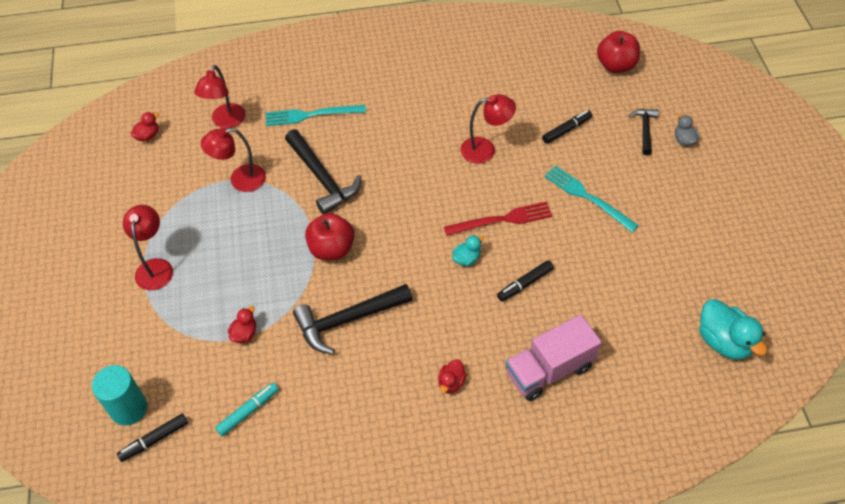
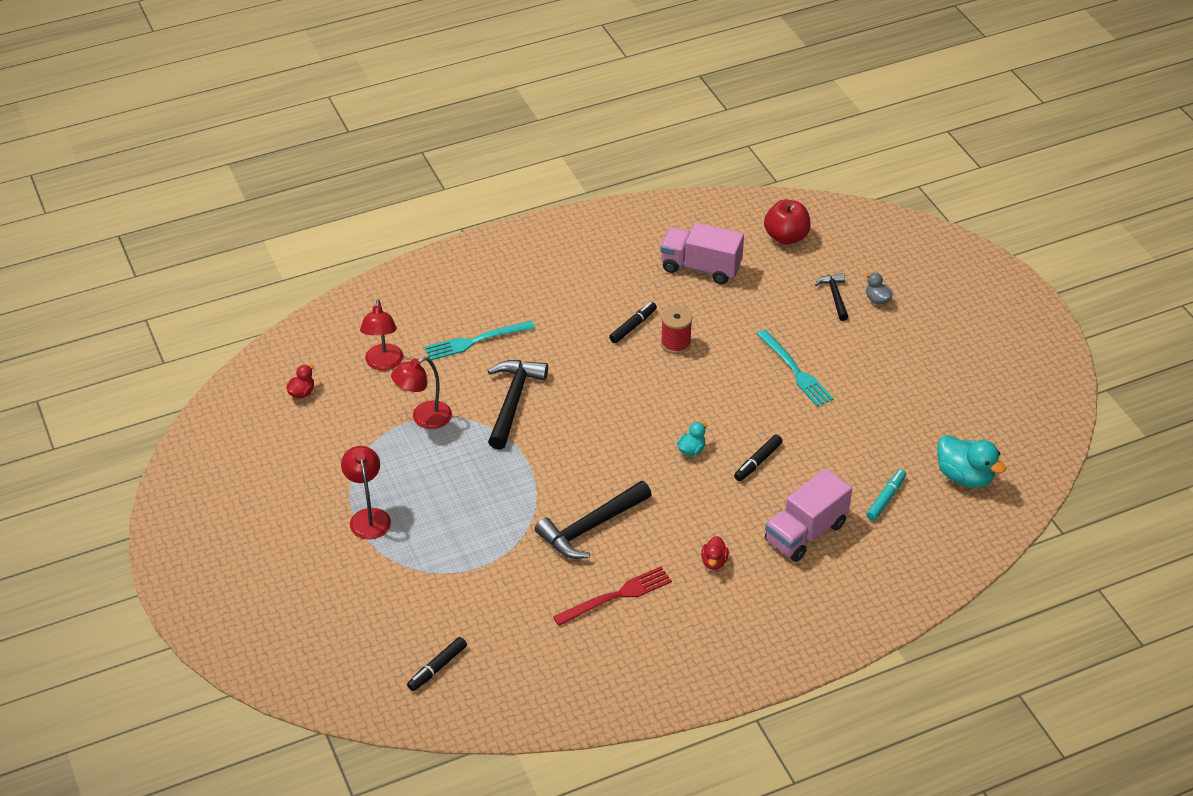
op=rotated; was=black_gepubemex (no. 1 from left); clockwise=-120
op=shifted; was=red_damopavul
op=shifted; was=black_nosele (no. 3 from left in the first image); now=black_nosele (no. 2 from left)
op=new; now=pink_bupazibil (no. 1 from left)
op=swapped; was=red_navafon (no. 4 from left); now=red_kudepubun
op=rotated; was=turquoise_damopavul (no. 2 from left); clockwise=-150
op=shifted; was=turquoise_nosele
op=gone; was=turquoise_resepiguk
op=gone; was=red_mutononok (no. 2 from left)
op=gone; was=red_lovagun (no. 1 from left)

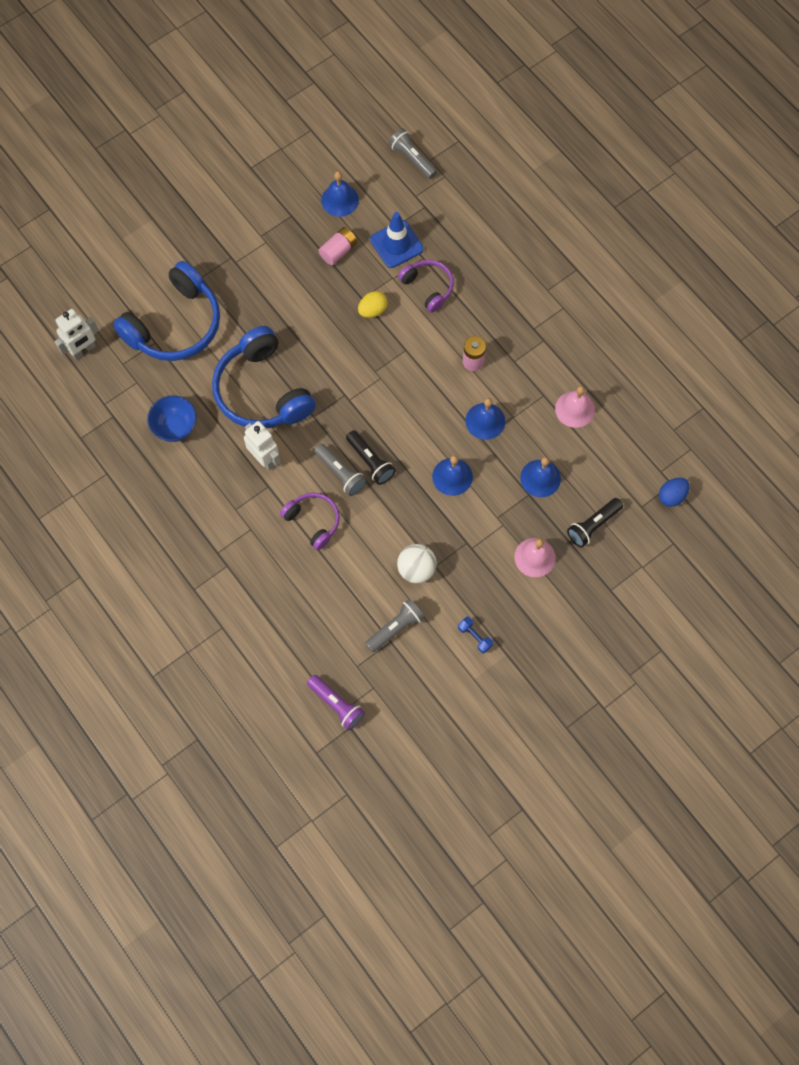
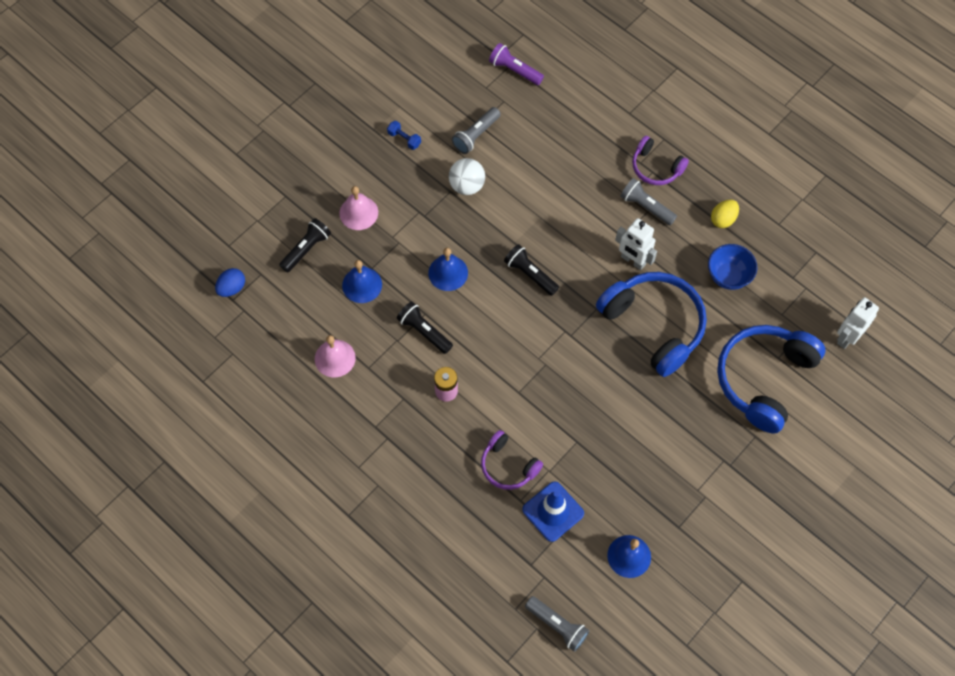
op=swapped; was=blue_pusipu (no. 3 from left); now=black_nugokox (no. 2 from left)
op=shifted; was=grey_nugokox (no. 1 from left in the first image); now=grey_nugokox (no. 3 from left)
op=shifted; was=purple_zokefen (no. 1 from left in the first image); now=purple_zokefen (no. 2 from left)
op=shifted; was=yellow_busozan
op=gone; was=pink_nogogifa (no. 1 from left)

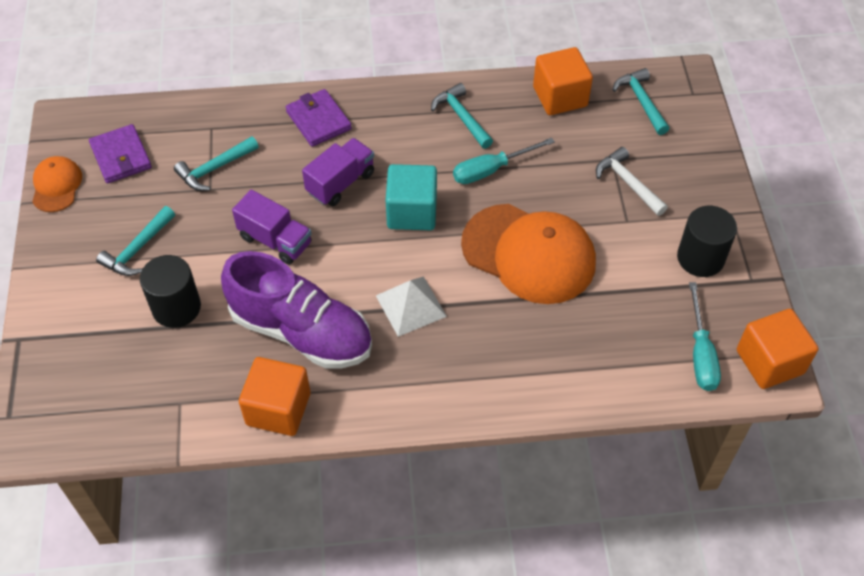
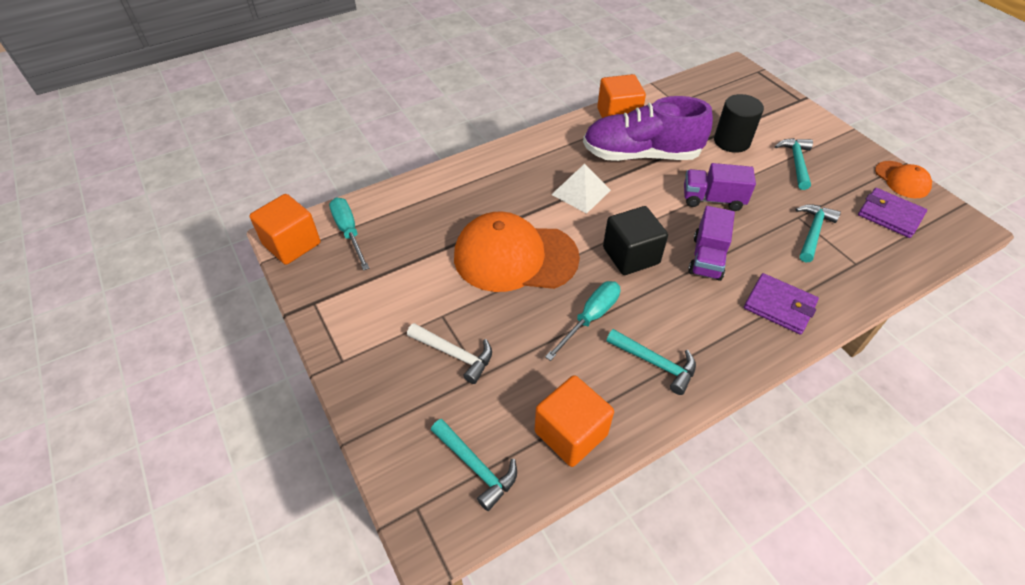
op=repainted; was=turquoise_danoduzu; now=black_danoduzu
op=gone; was=black_resepiguk (no. 2 from left)

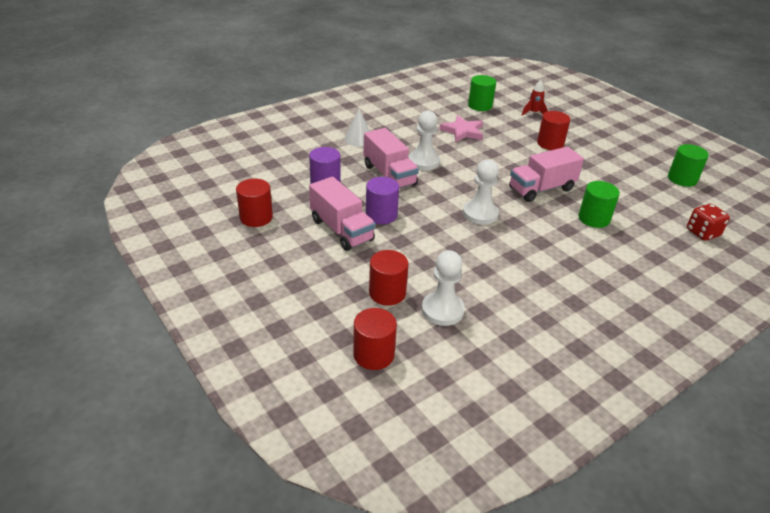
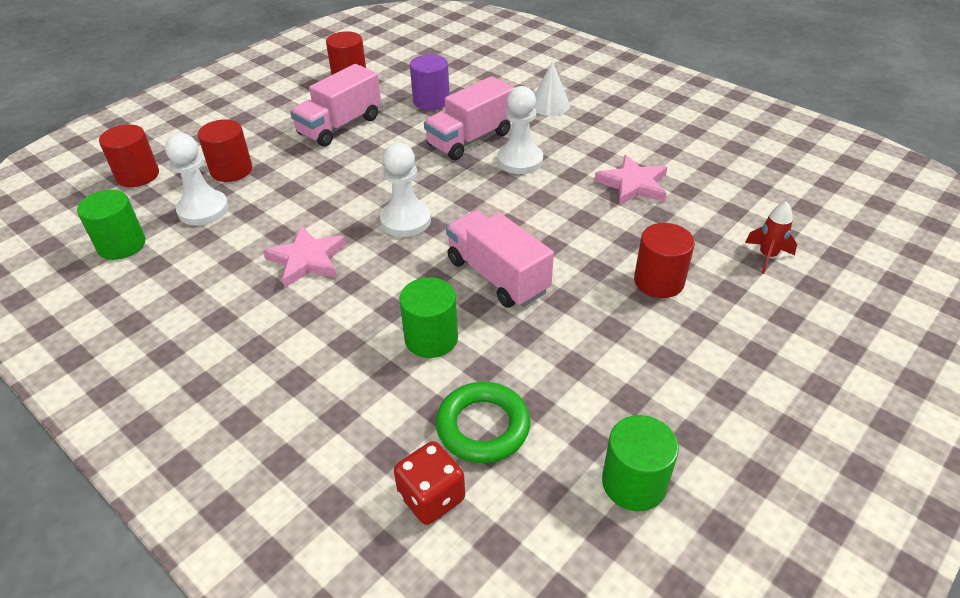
op=shifted; was=green_resepiguk (no. 1 from left)
op=new; now=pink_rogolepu (no. 1 from left)
op=new; now=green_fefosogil
op=gone; was=purple_resepiguk (no. 2 from left)

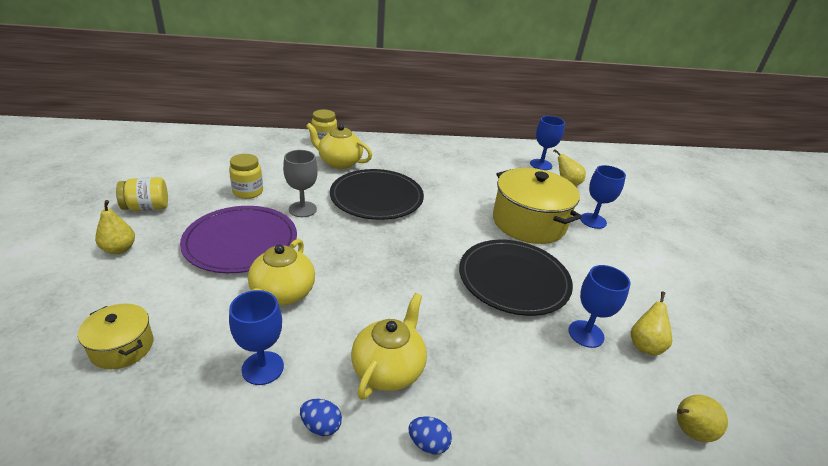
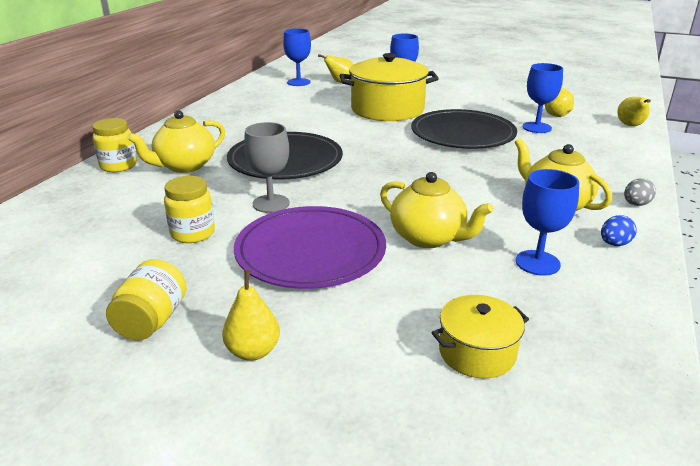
op=repainted; was=blue_busozan (no. 2 from left); now=grey_busozan

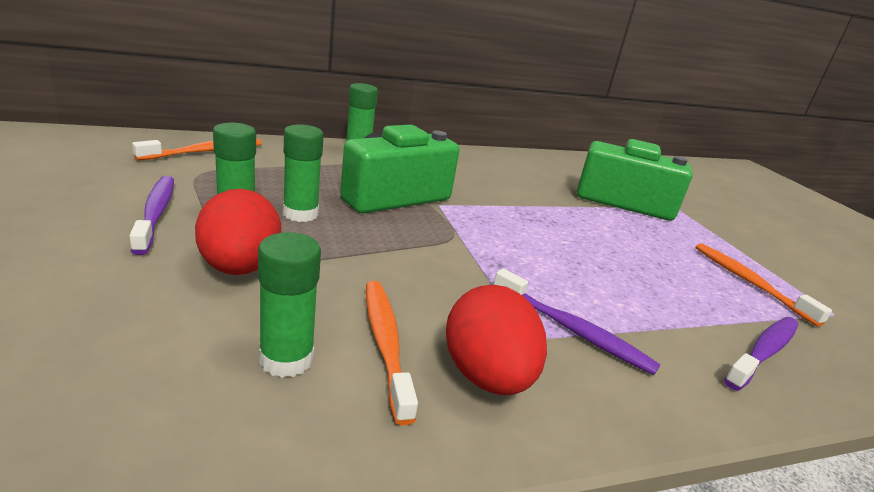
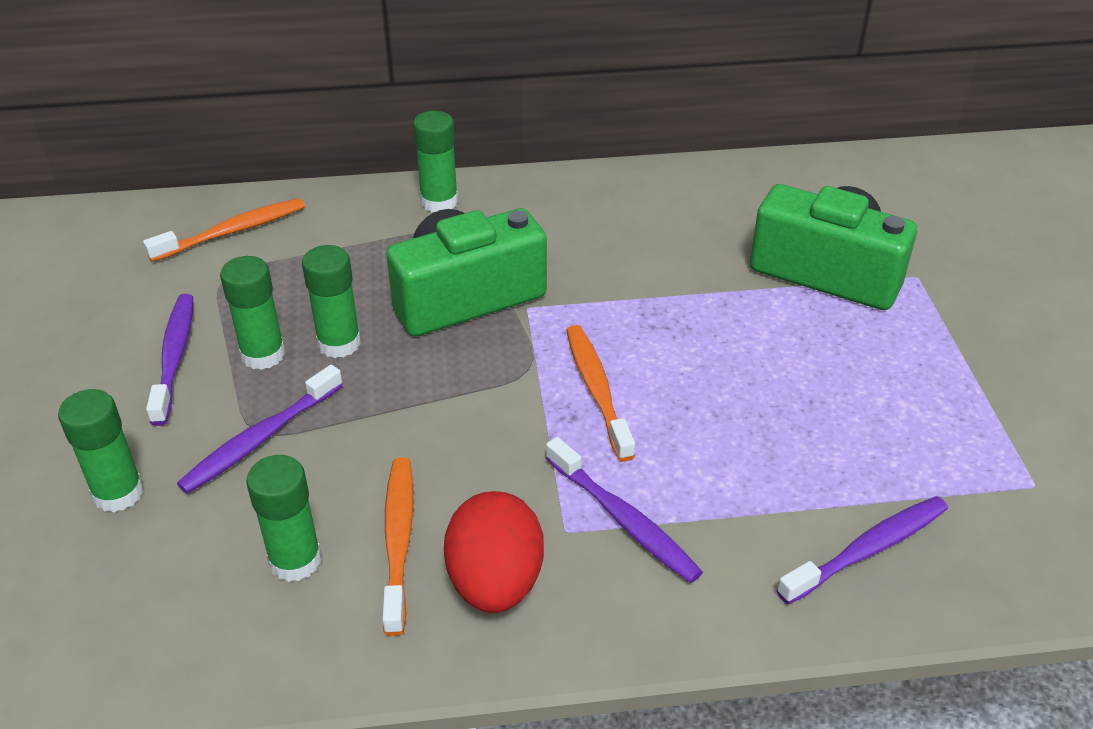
op=new; now=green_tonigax (no. 1 from left)
op=swapped; was=red_busozan (no. 1 from left); now=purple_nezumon (no. 2 from left)
op=shifted; was=orange_nezumon (no. 3 from left)

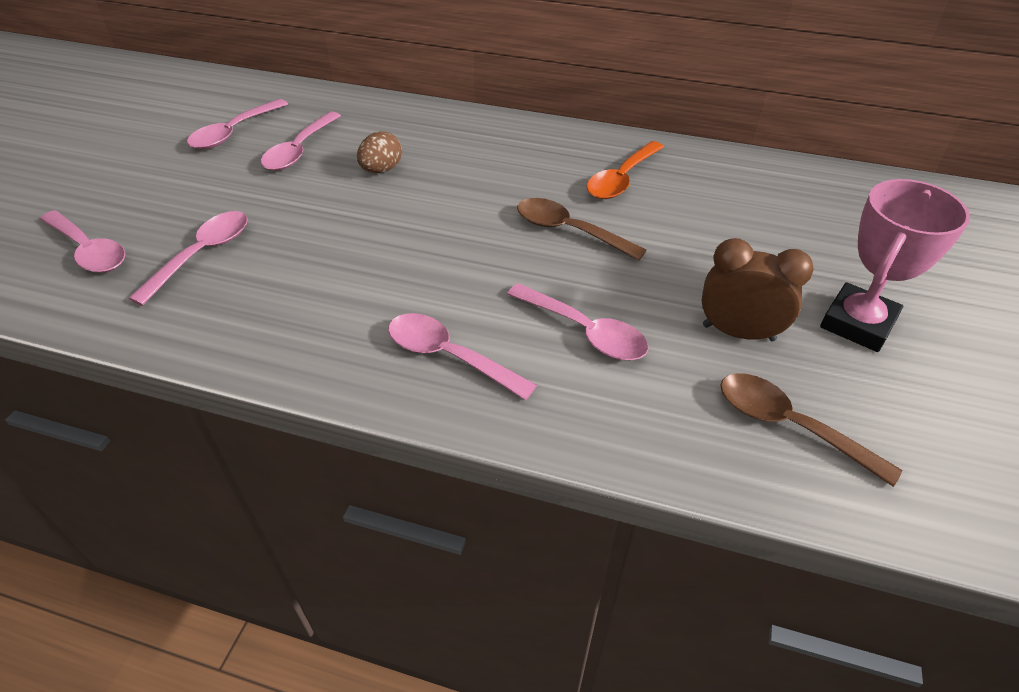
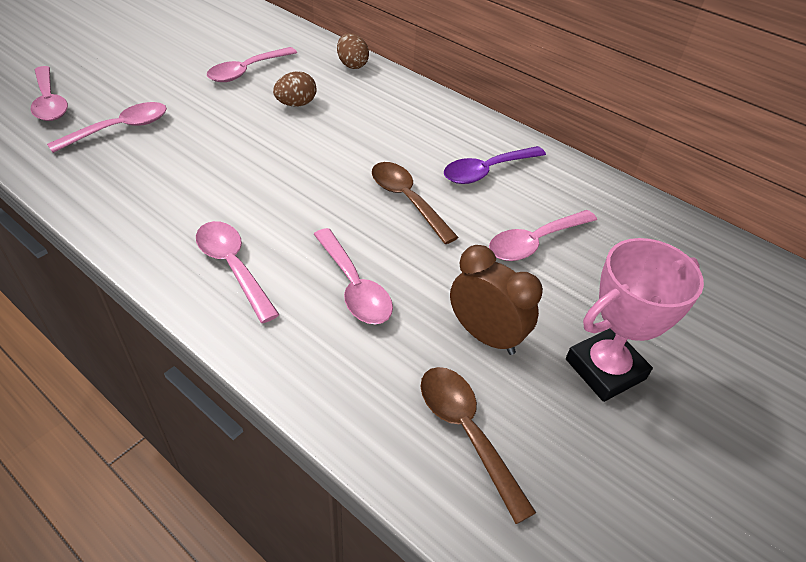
op=new; now=brown_busozan (no. 2 from left)
op=repainted; was=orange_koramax; now=purple_koramax
op=shifted; was=pink_koramax (no. 3 from left in the first image); now=pink_koramax (no. 6 from left)

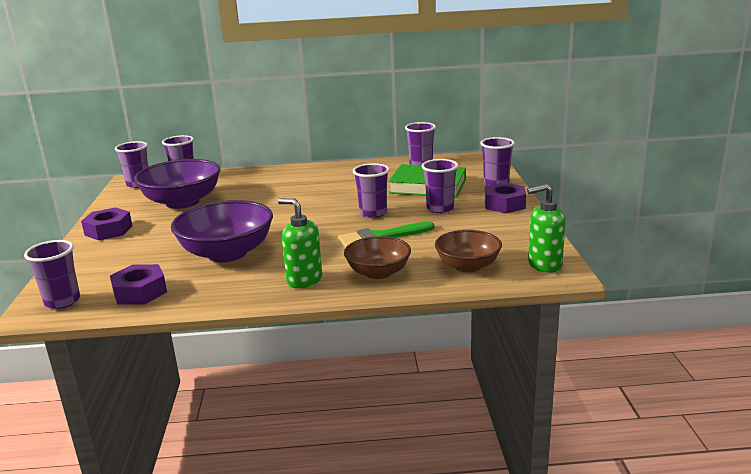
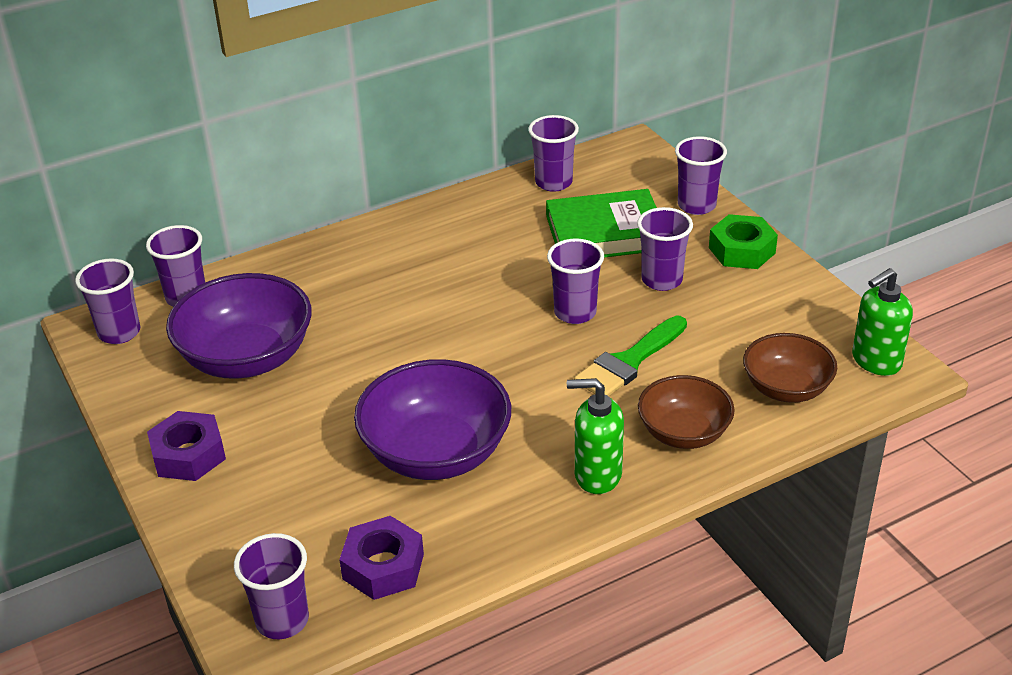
op=repainted; was=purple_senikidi (no. 3 from left); now=green_senikidi

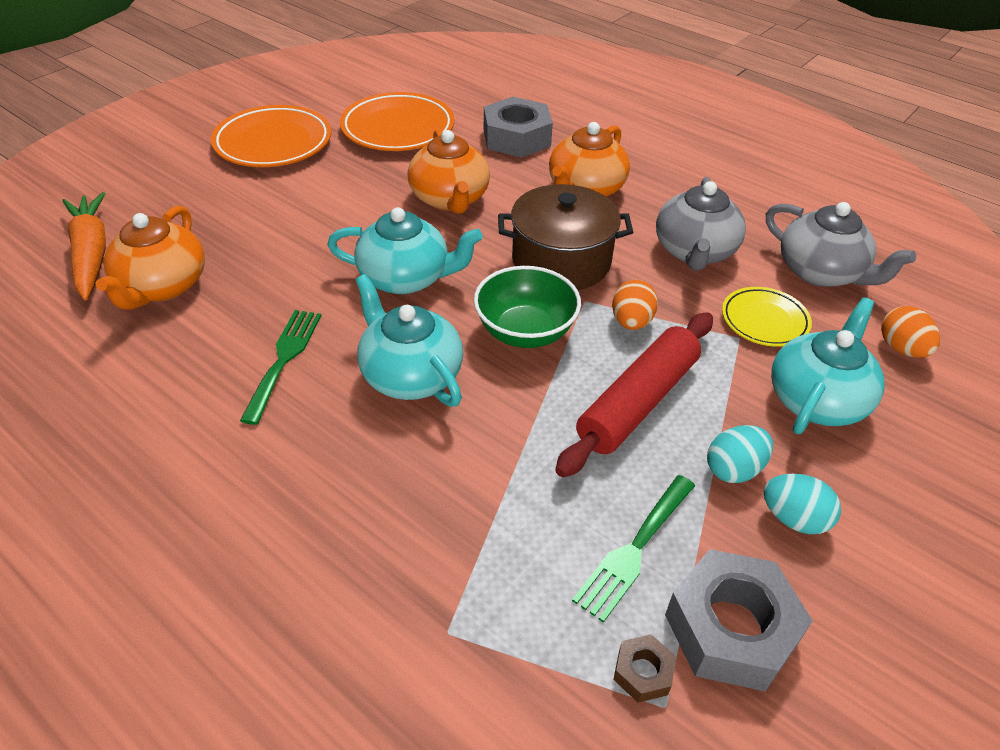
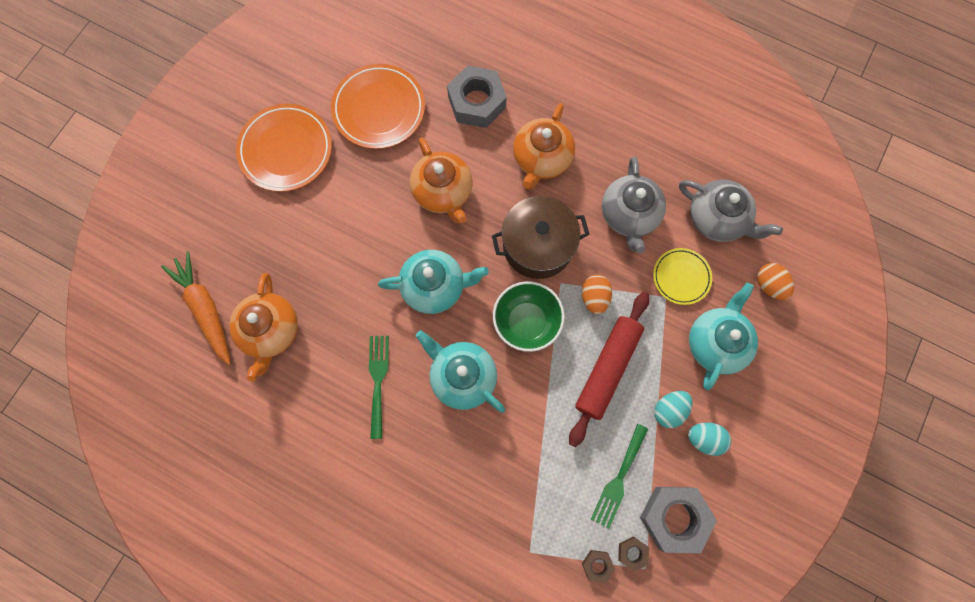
op=new; now=brown_senikidi (no. 1 from left)

